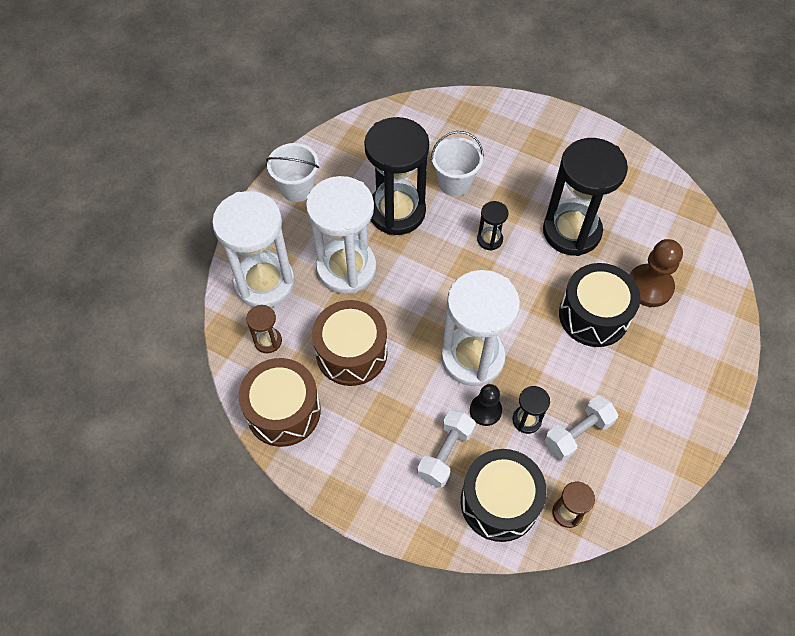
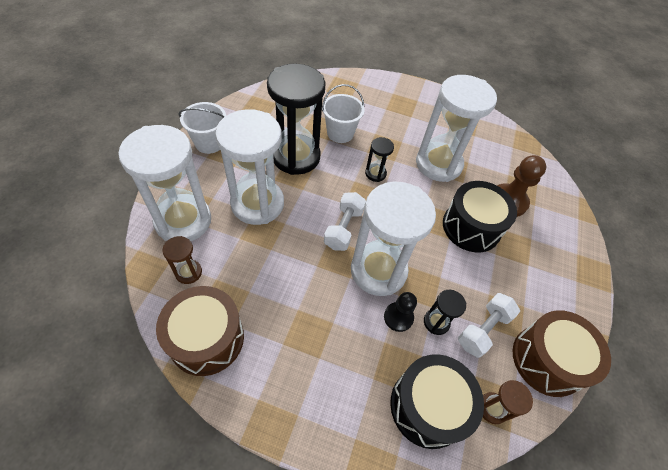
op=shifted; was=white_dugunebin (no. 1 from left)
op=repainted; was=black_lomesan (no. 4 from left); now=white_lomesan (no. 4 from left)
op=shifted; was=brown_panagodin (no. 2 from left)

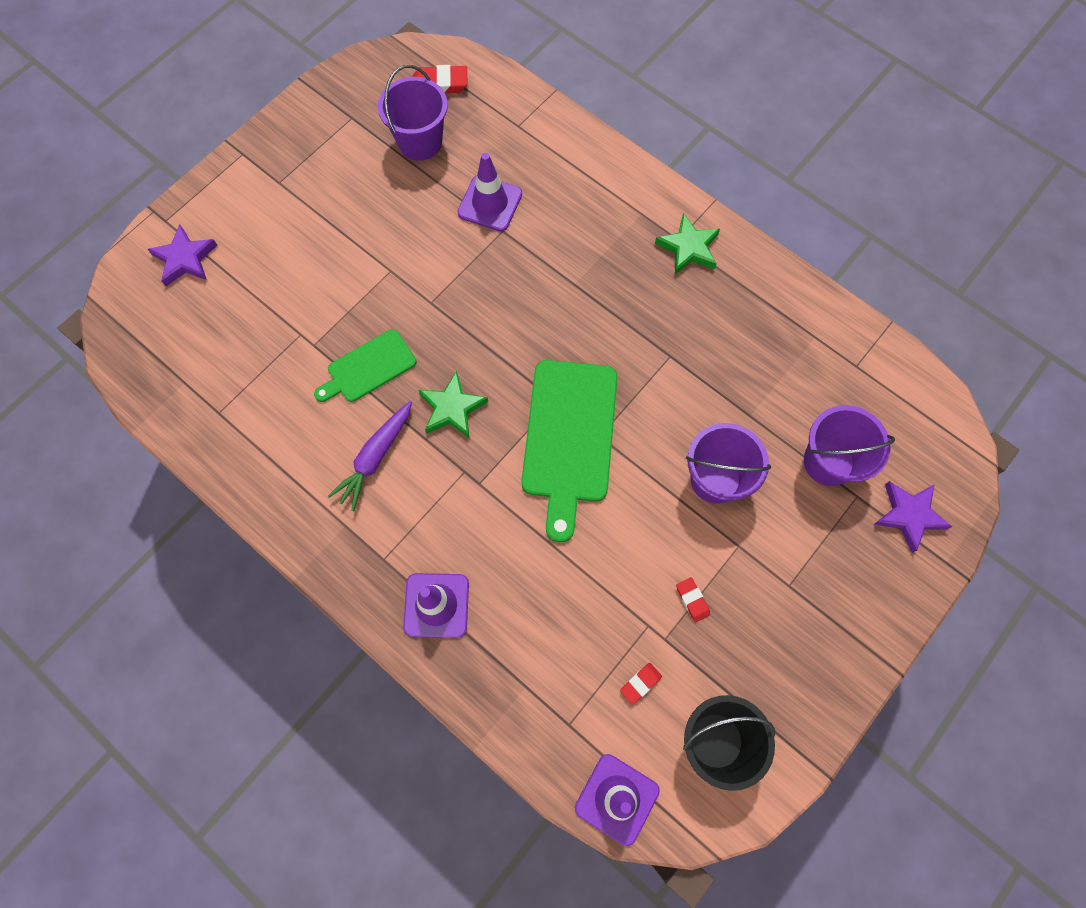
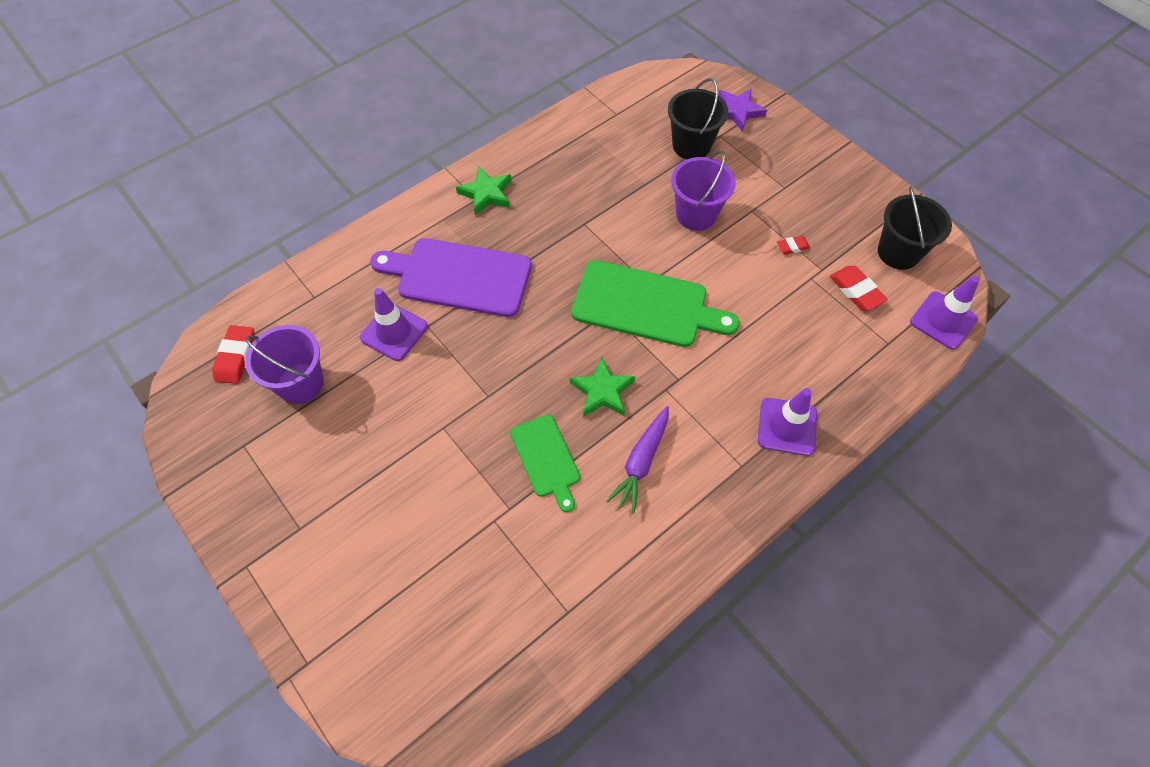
op=new; now=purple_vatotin
op=rotated; was=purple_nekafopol; clockwise=75
op=repainted; was=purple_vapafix (no. 3 from left); now=black_vapafix (no. 1 from left)
op=scaled; was=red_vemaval (no. 2 from left in the first image); ratio=1.68
op=gone; was=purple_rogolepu (no. 1 from left)

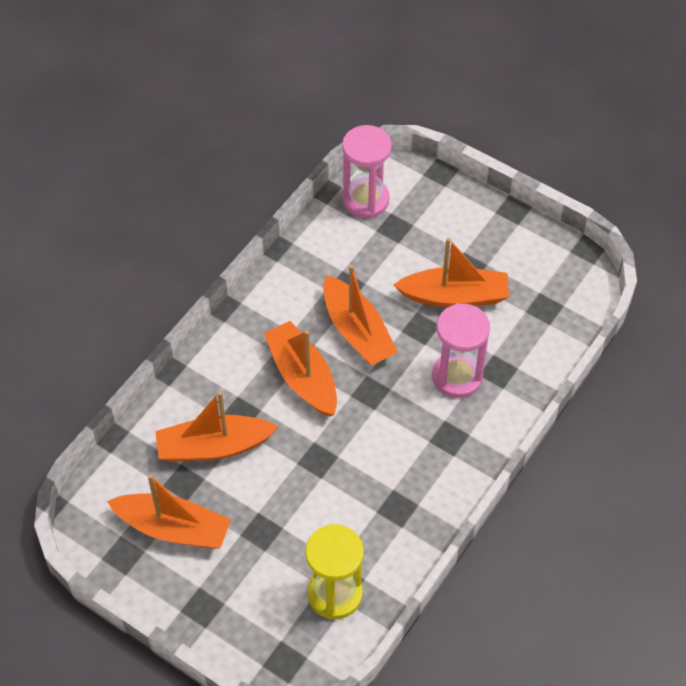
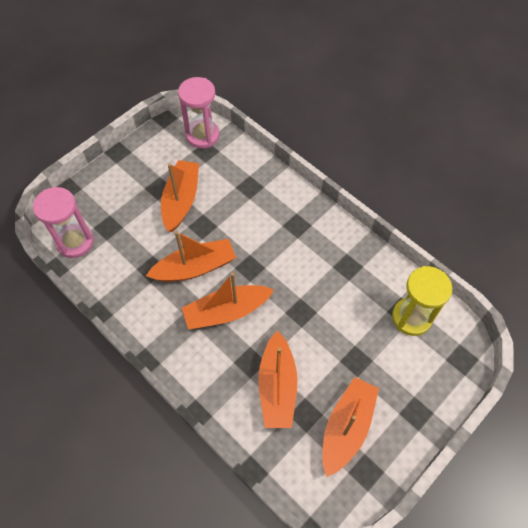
op=shifted; was=pink_lomesan (no. 2 from left)

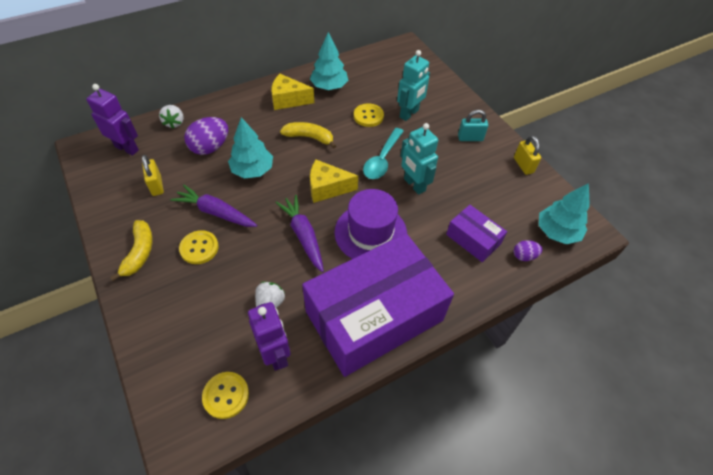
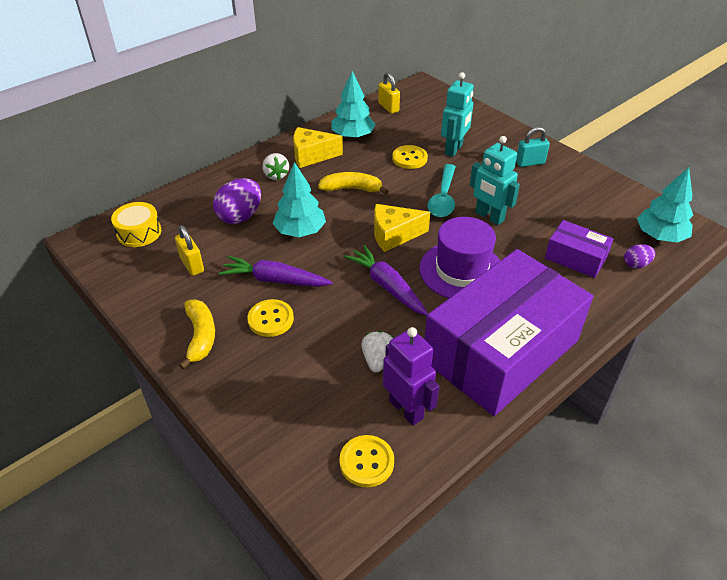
op=swapped; was=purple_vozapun (no. 1 from left); now=yellow_panagodin
op=shifted; was=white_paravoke (no. 1 from left)
op=shifted; was=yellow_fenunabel (no. 2 from left)

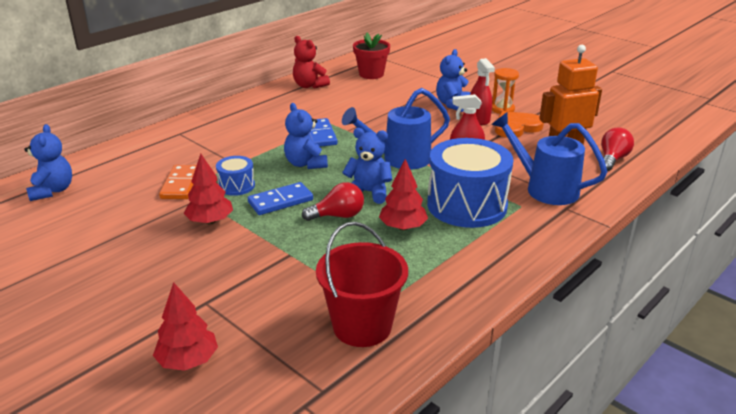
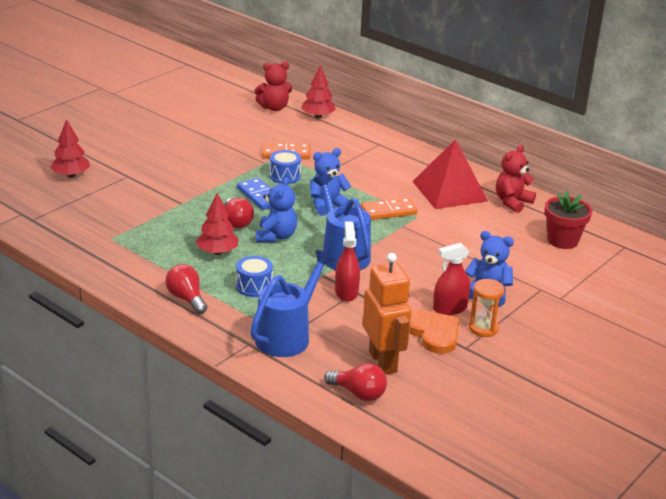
op=new; now=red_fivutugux (no. 1 from left)
op=scaled; was=blue_panagodin (no. 2 from left in the first image); ratio=0.47
op=repainted; was=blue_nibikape (no. 1 from left); now=red_nibikape (no. 1 from left)
op=shifted; was=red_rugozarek (no. 2 from left in the first image); now=red_rugozarek (no. 3 from left)
op=repainted; was=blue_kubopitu (no. 2 from left); now=orange_kubopitu (no. 2 from left)
op=new; now=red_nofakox
op=gone; was=red_vapafix

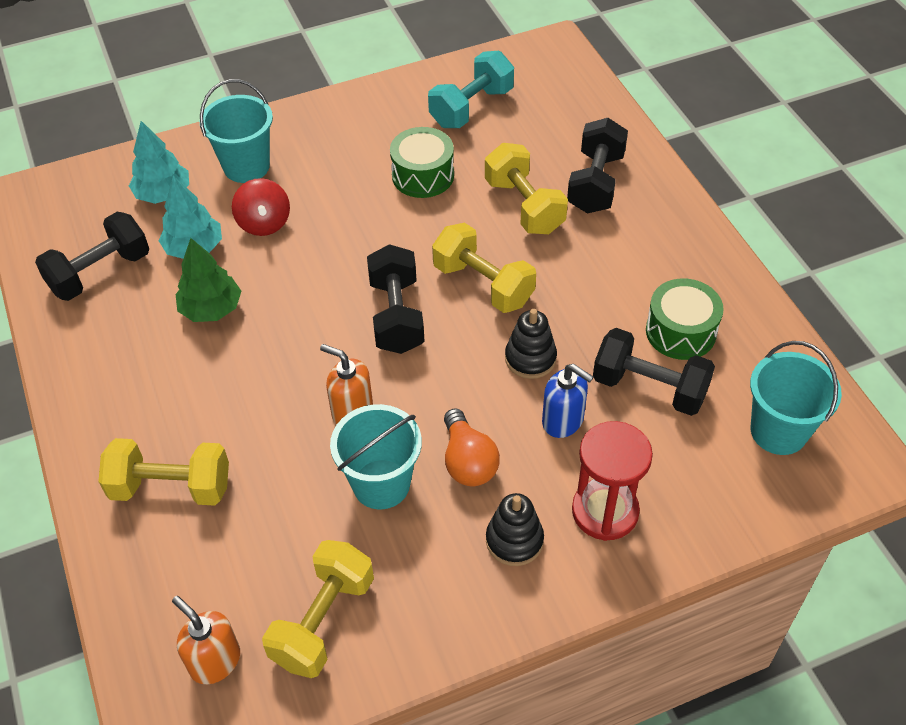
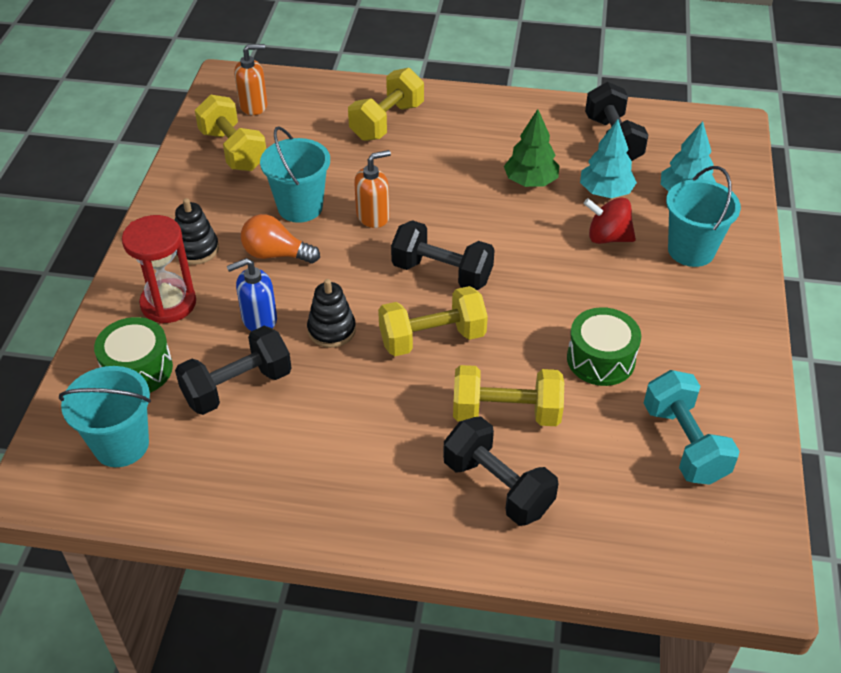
op=shifted; was=green_panagodin (no. 2 from left in the first image); now=green_panagodin (no. 1 from left)

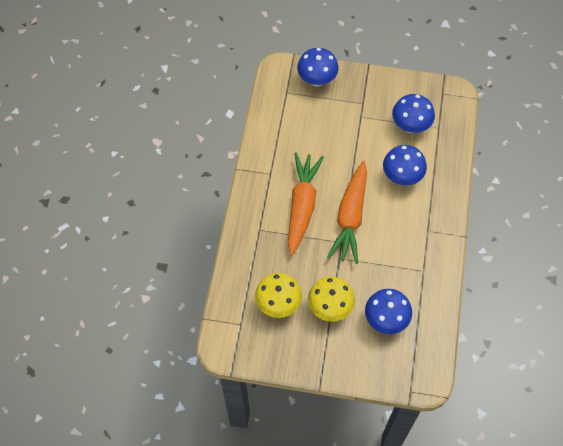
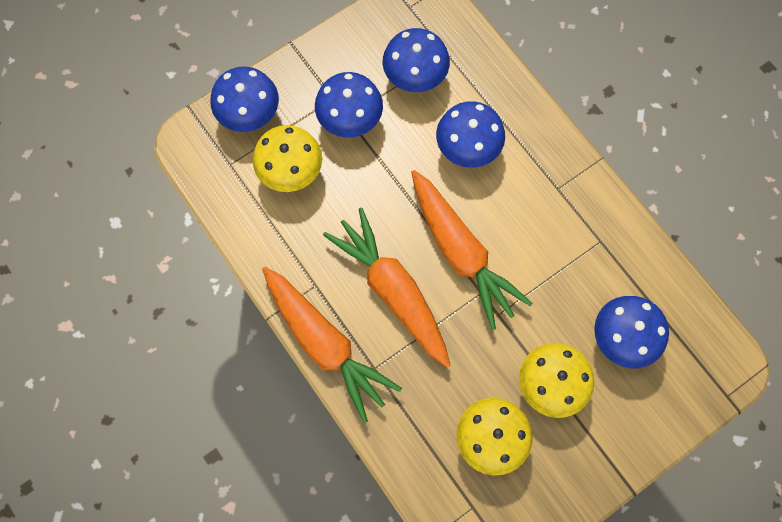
op=new; now=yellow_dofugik (no. 1 from left)
op=new; now=orange_nekafopol (no. 1 from left)
op=new; now=blue_dofugik (no. 2 from left)

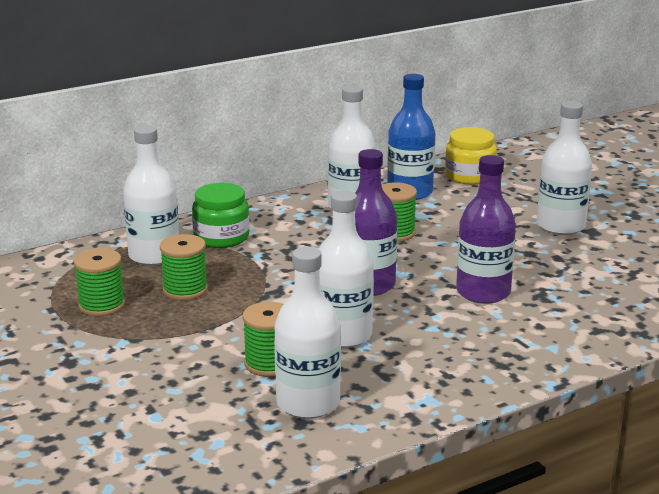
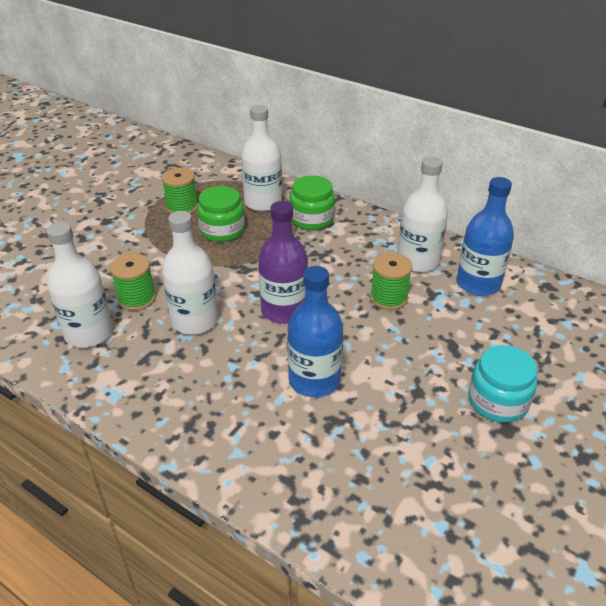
op=swapped; was=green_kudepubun (no. 2 from left); now=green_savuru (no. 1 from left)
op=repainted; was=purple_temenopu (no. 2 from left); now=blue_temenopu (no. 1 from left)
op=swapped; was=white_temenopu (no. 5 from left); now=turquoise_savuru
op=gone; was=yellow_savuru

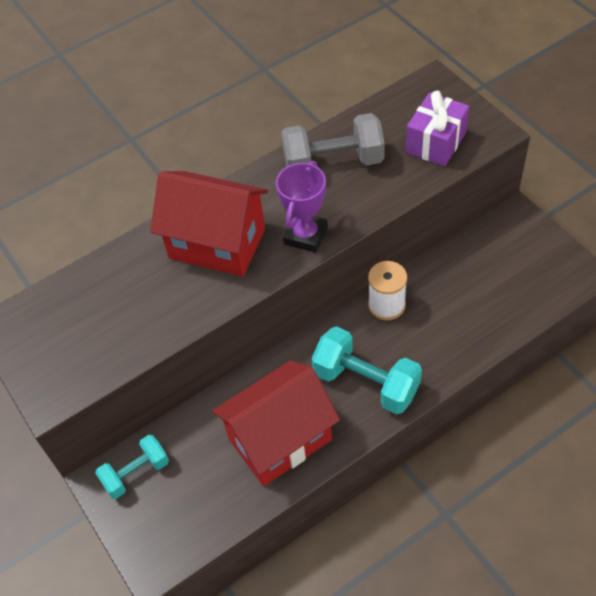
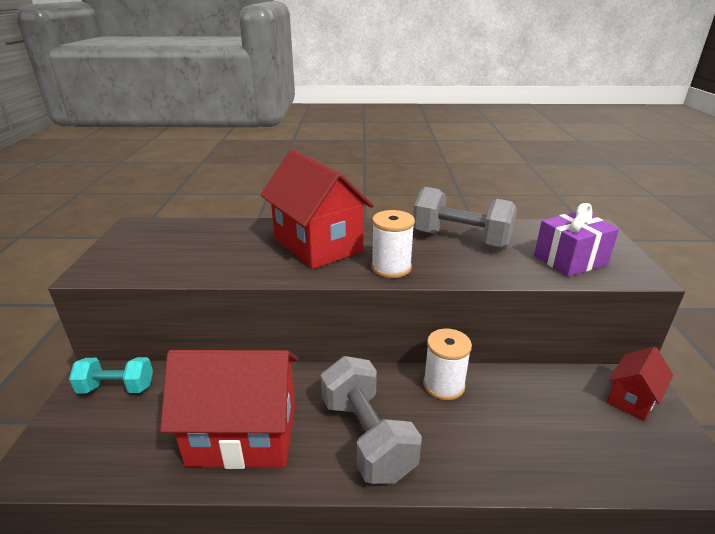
op=repainted; was=turquoise_dugunebin (no. 2 from left); now=grey_dugunebin (no. 1 from left)
op=swapped; was=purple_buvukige; now=white_kudepubun (no. 1 from left)
op=new; now=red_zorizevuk (no. 3 from left)

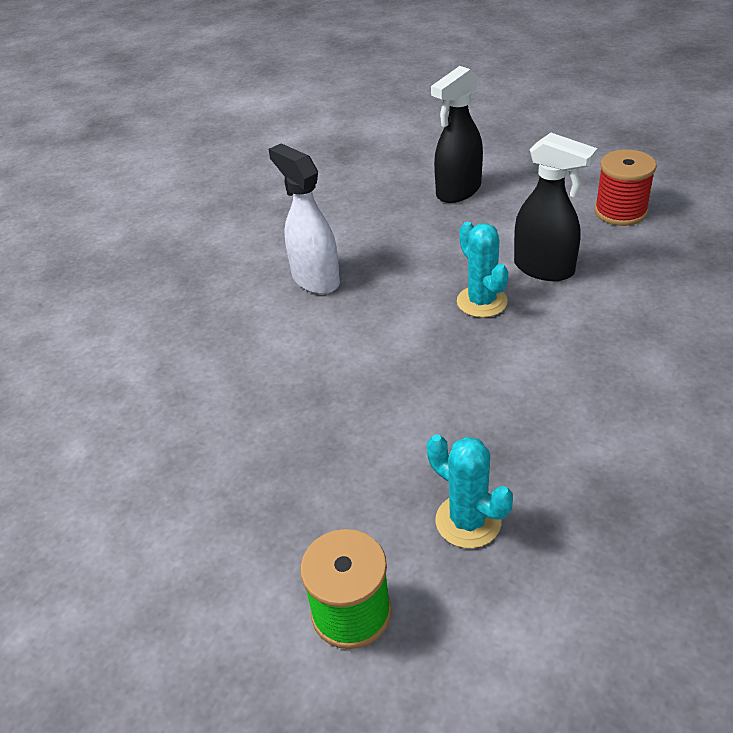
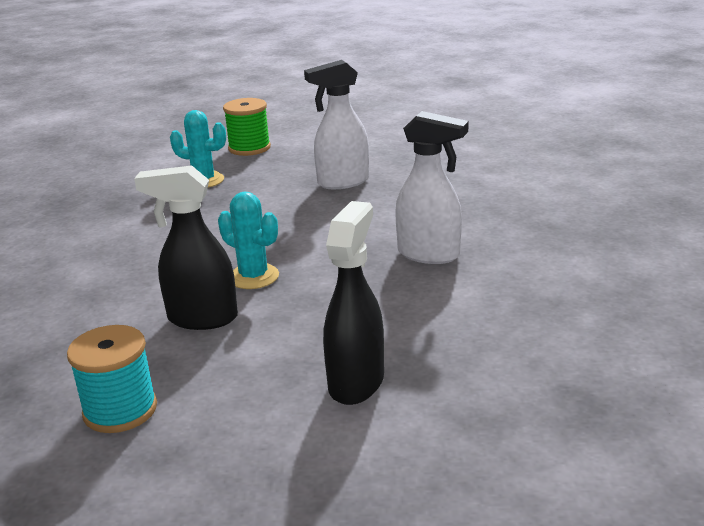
op=repainted; was=red_kudepubun; now=turquoise_kudepubun
op=new; now=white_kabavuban (no. 1 from left)

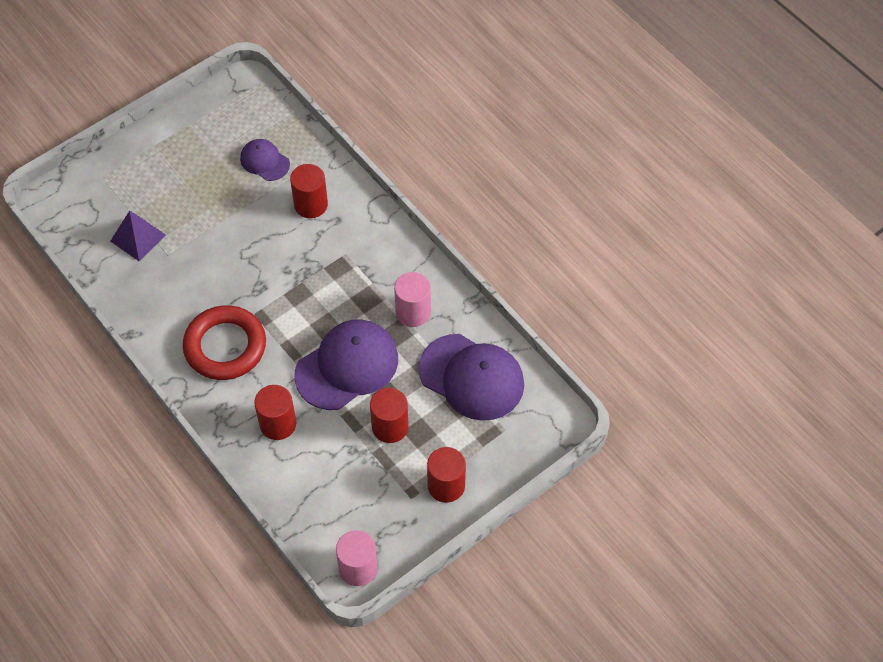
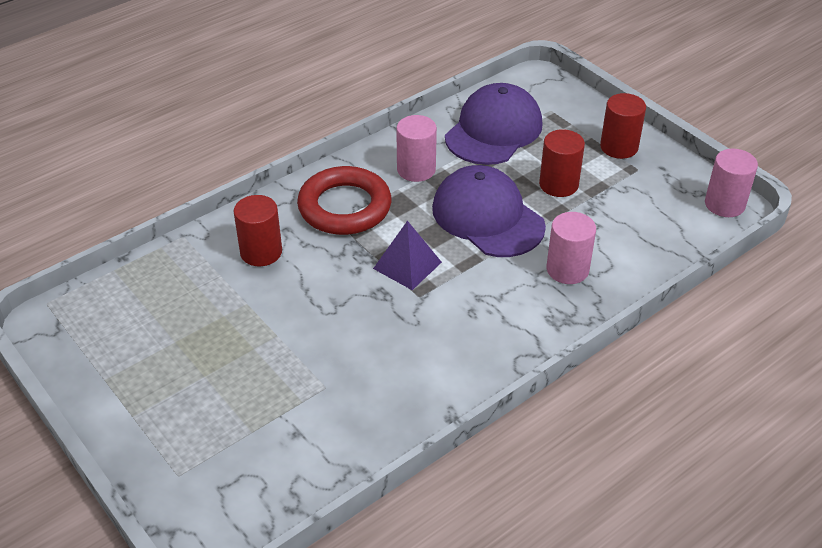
op=shifted; was=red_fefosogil
op=shifted; was=purple_nofakox
op=repainted; was=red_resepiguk (no. 1 from left); now=pink_resepiguk (no. 2 from left)
op=gone; was=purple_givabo (no. 1 from left)

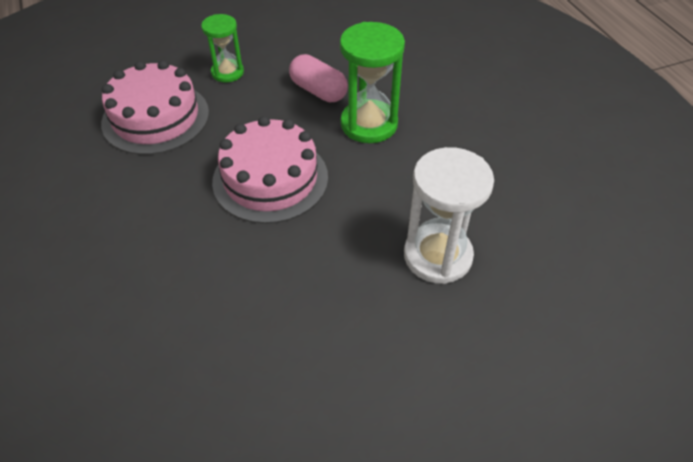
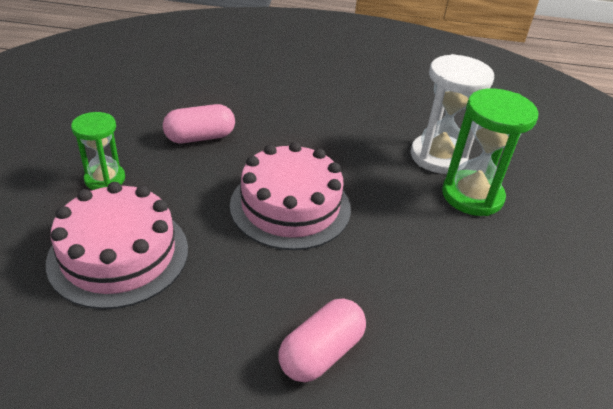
op=new; now=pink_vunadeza (no. 2 from left)
op=shifted; was=green_lomesan (no. 2 from left)

